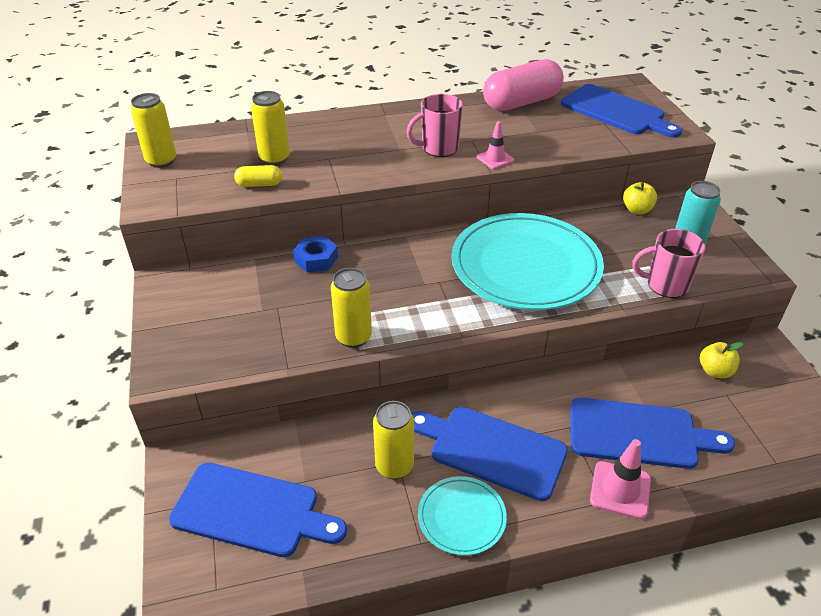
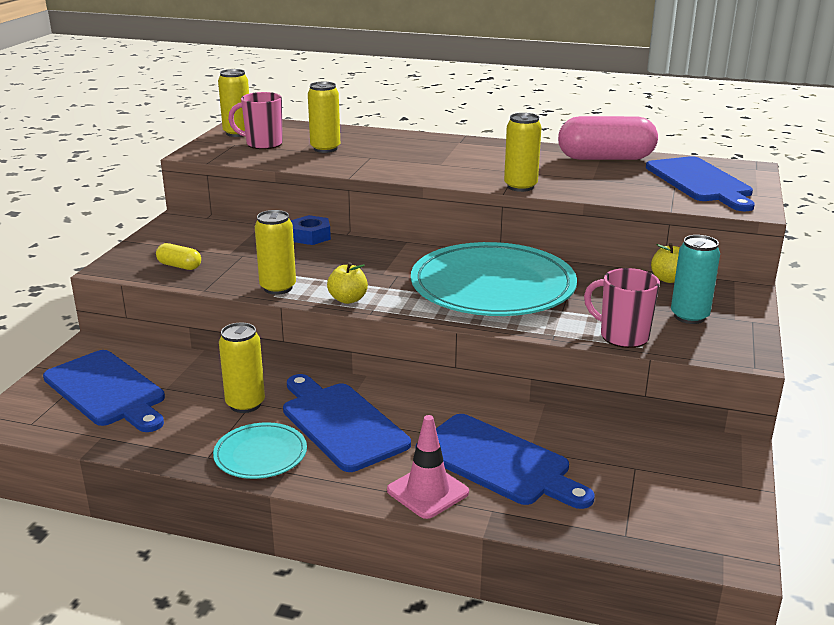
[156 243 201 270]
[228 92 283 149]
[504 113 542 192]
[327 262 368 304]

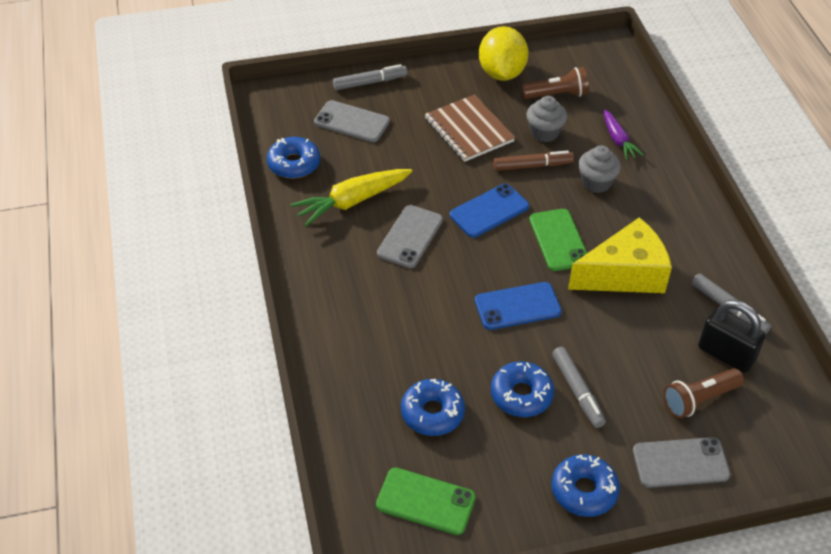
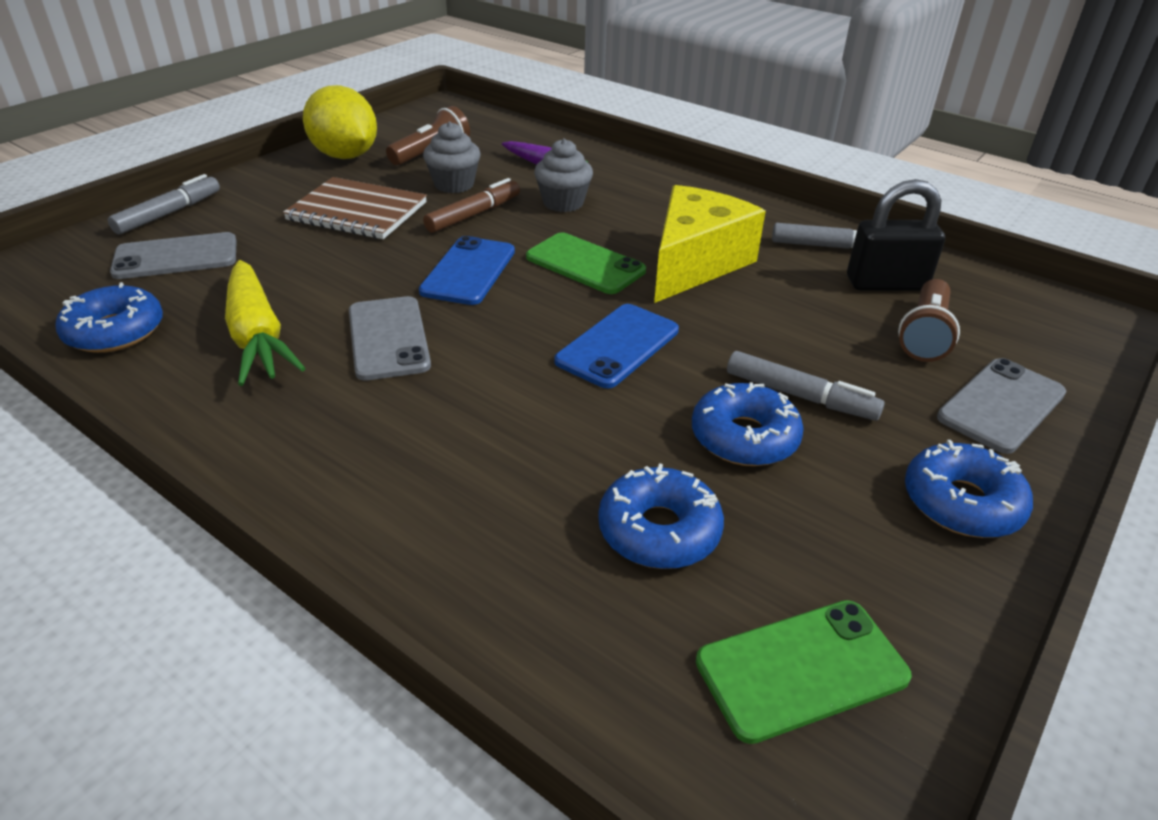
[225 260 306 386]

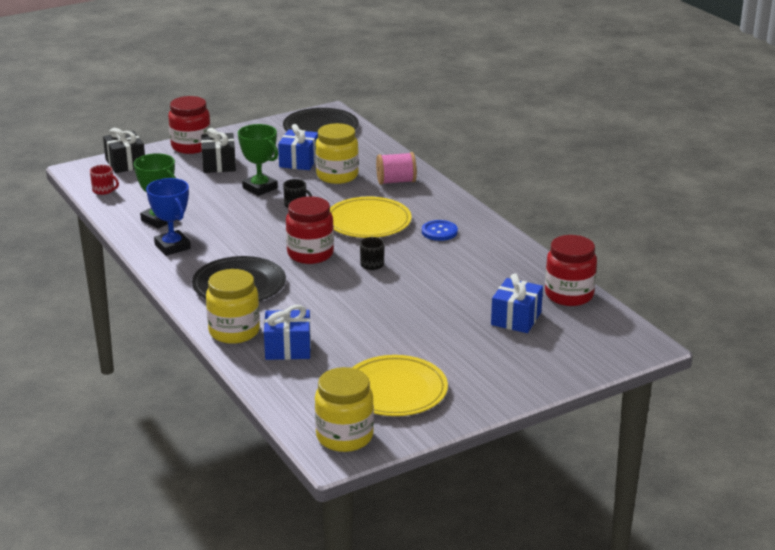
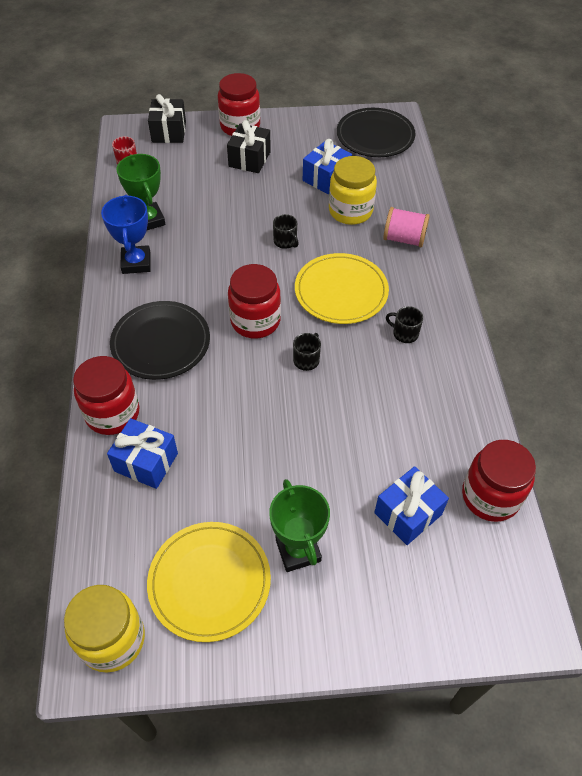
[73 356 139 435]
[269 479 330 572]
[386 306 423 343]

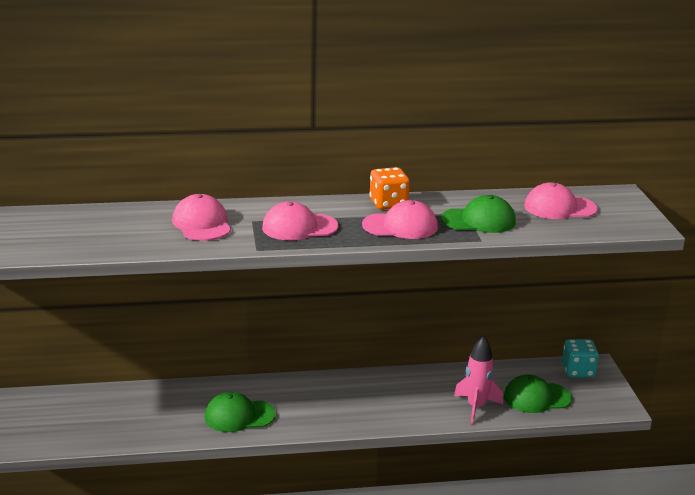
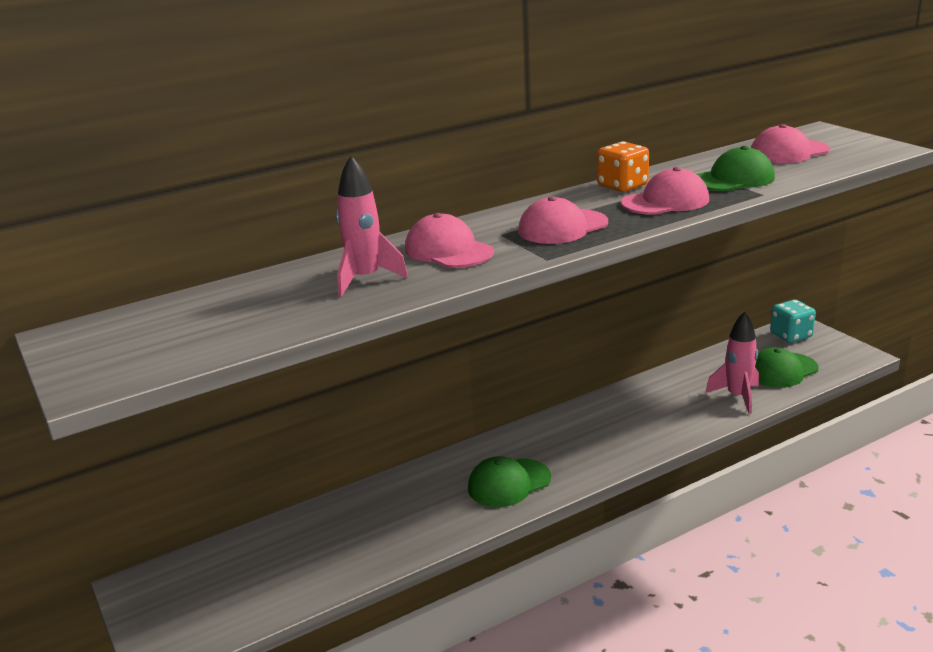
[336 156 408 297]

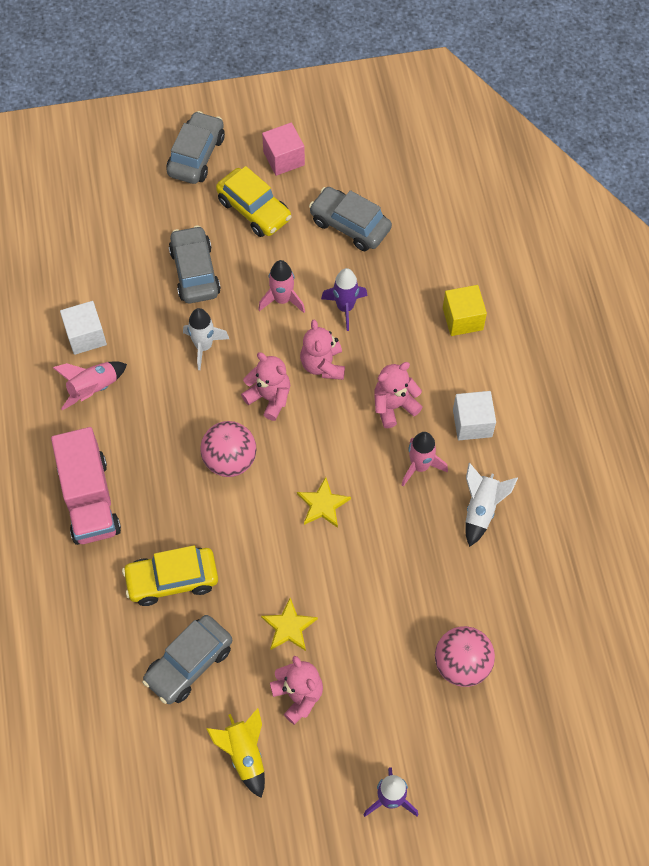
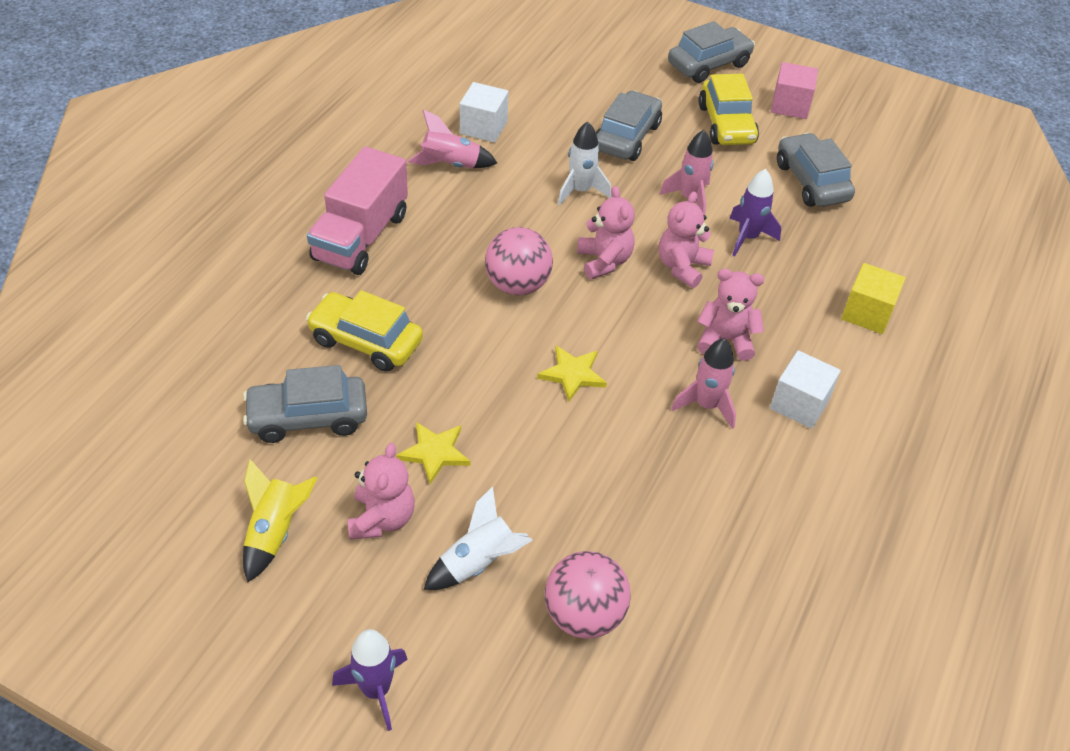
[424 486 532 590]

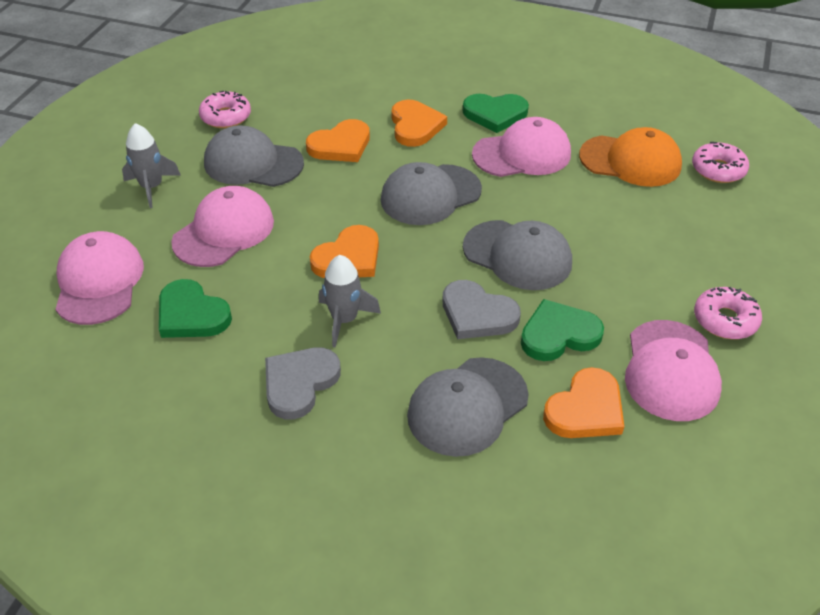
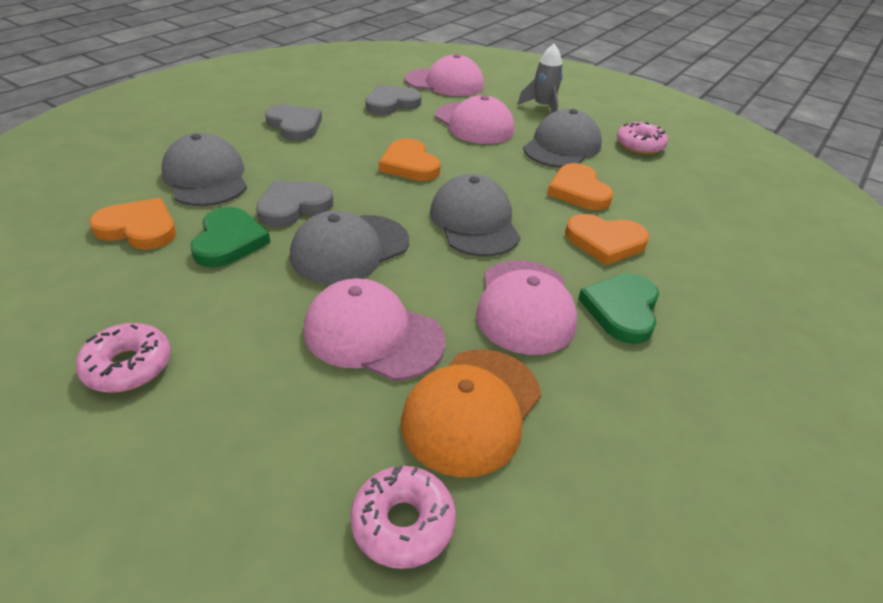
[365 85 422 115]
[319 255 381 348] (first image)
[89 198 176 250]
[304 278 445 381]

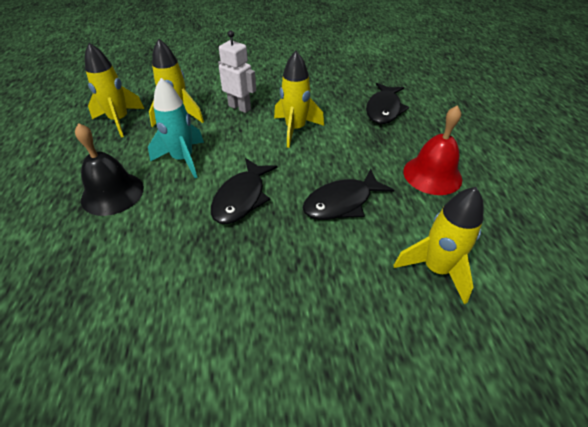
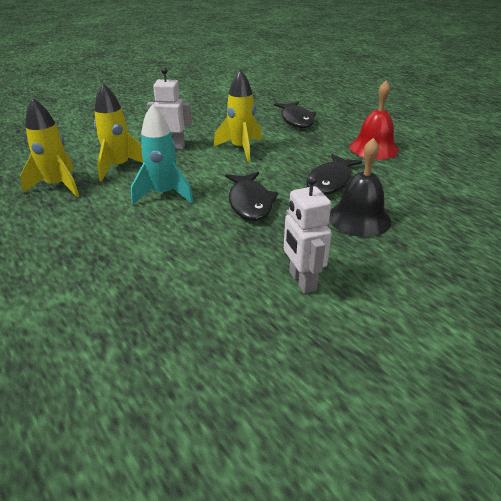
[329 138 391 237]
[393 187 484 304] (first image)
[284 175 332 294]

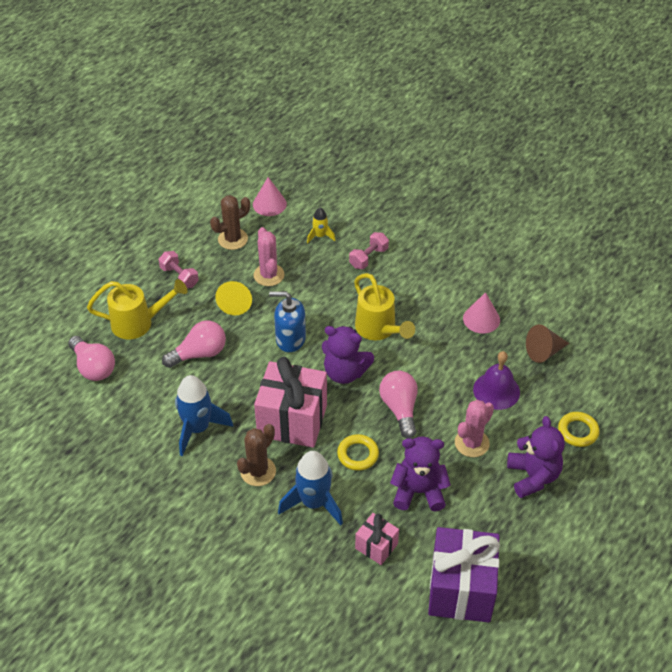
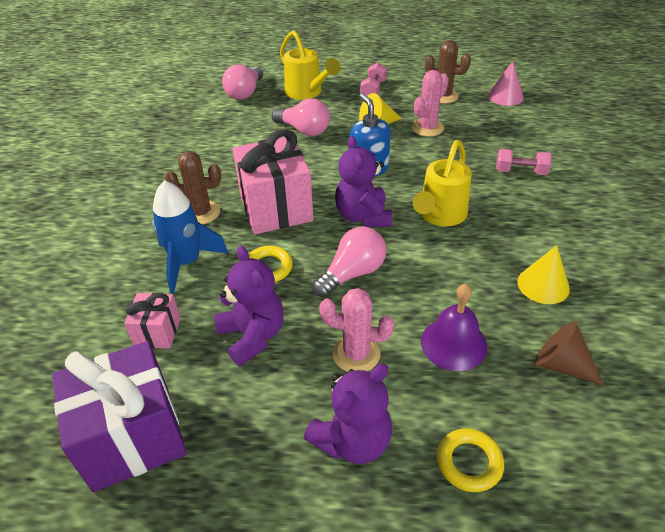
[175 375 233 456] (first image)
[307 208 336 244] (first image)
[517 245 570 304]

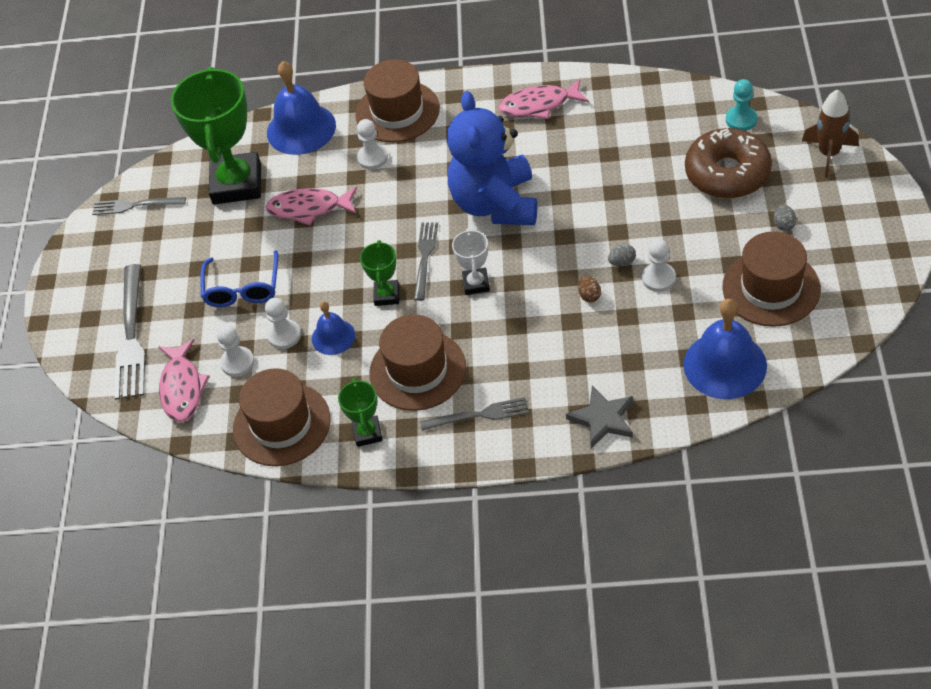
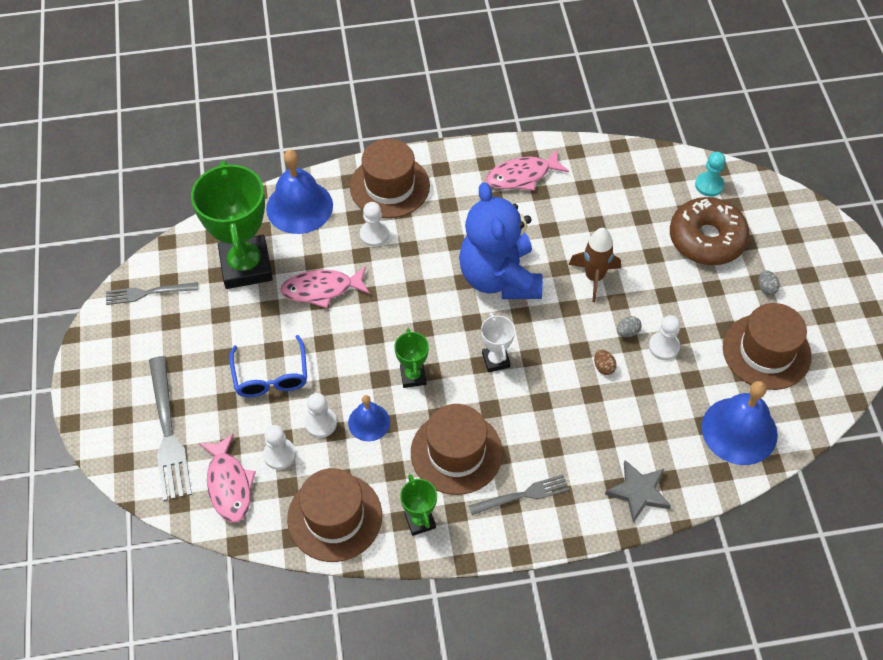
[414 222 438 301] (first image)
[569 228 621 302]

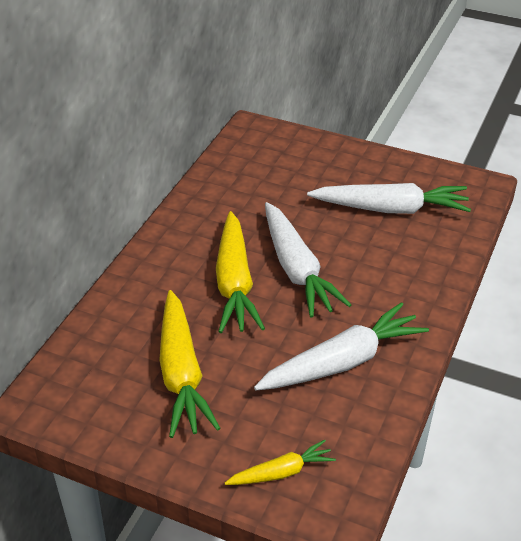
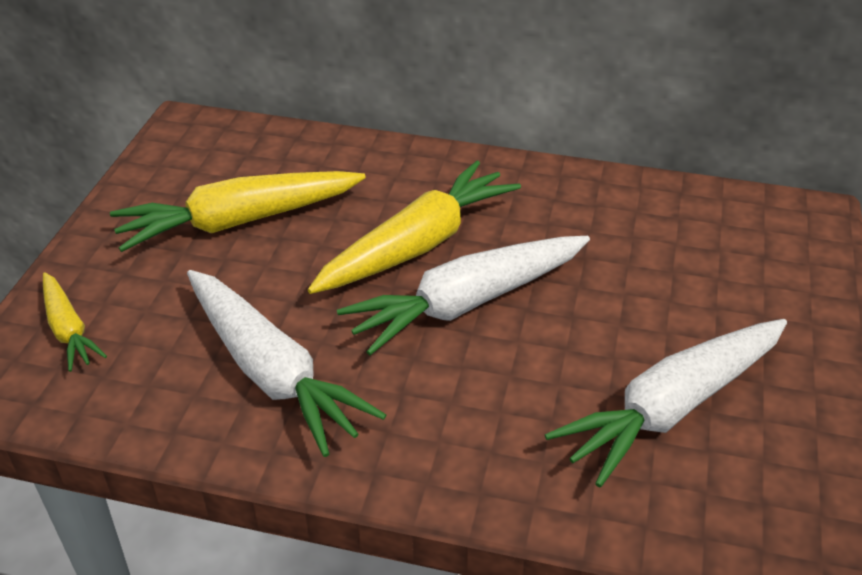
[308 161 521 294]
[545 319 787 488]

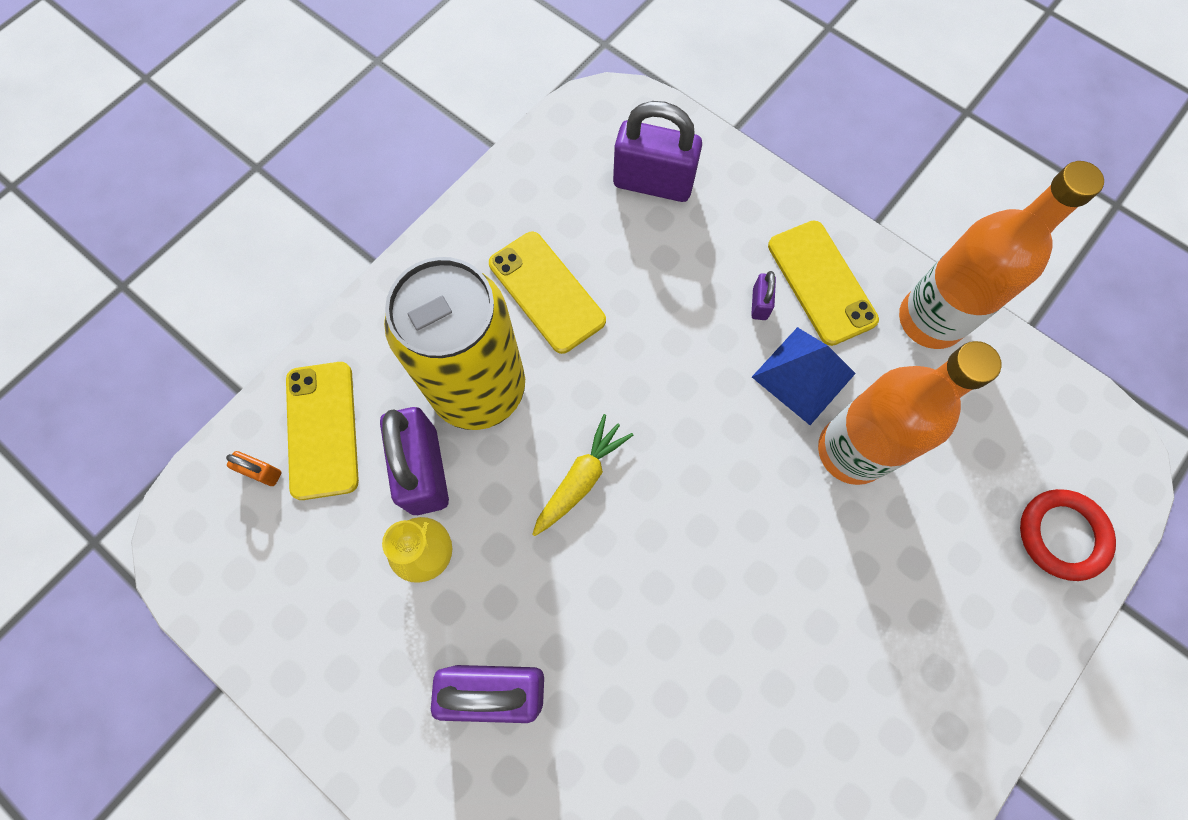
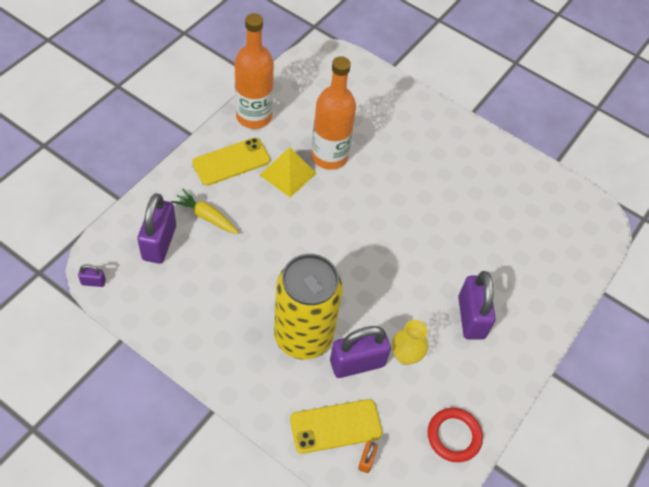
[489 232 606 354] (first image)
[171 189 239 234]
[78 264 106 287]
[260 147 317 198]
[428 408 483 462]

